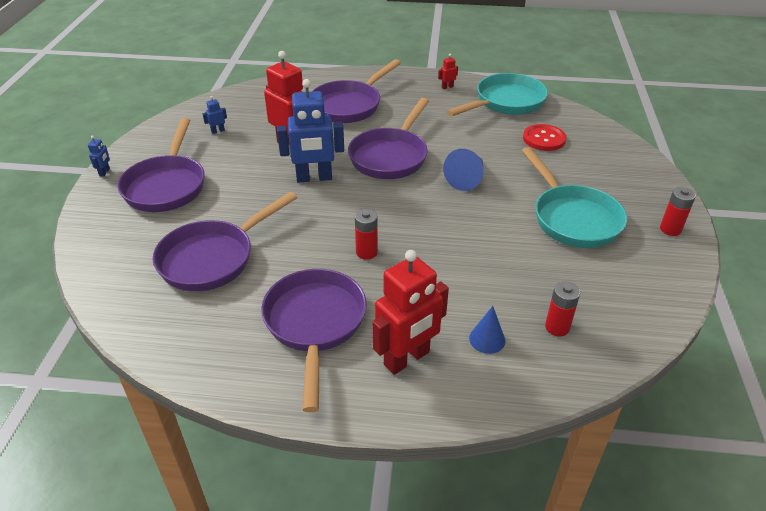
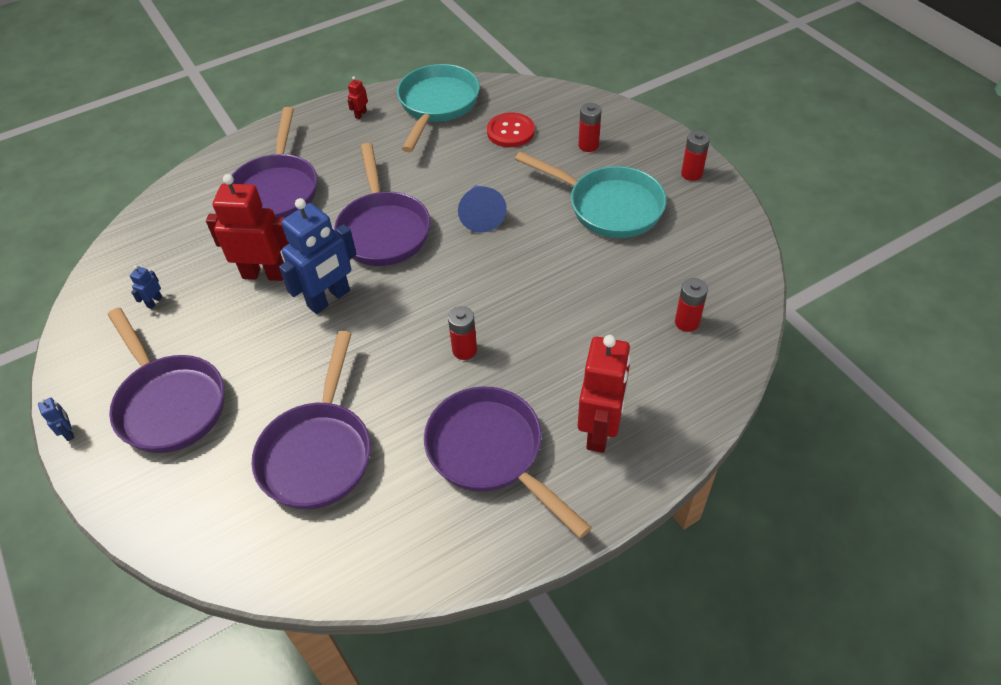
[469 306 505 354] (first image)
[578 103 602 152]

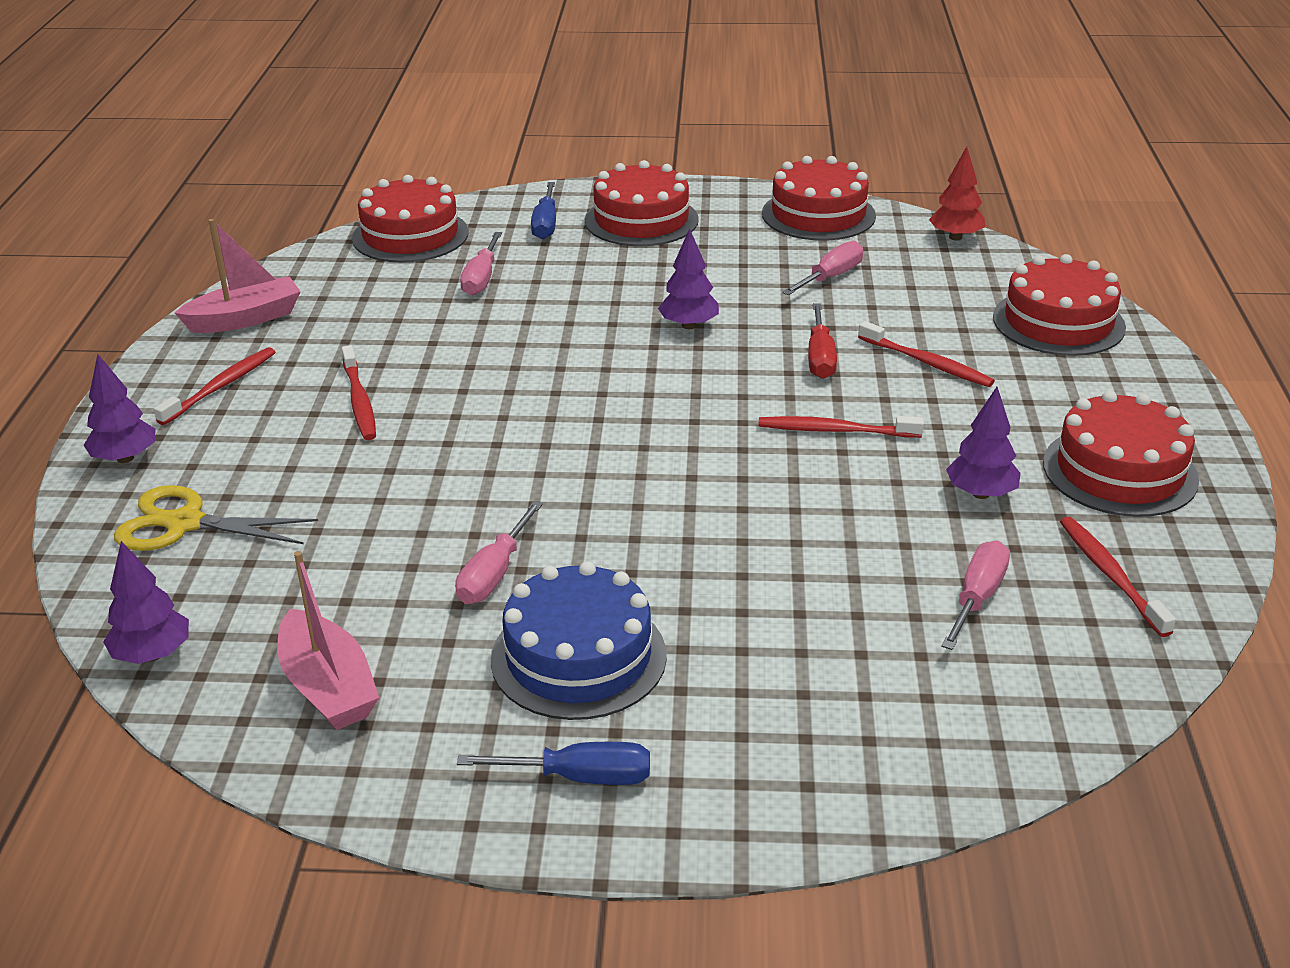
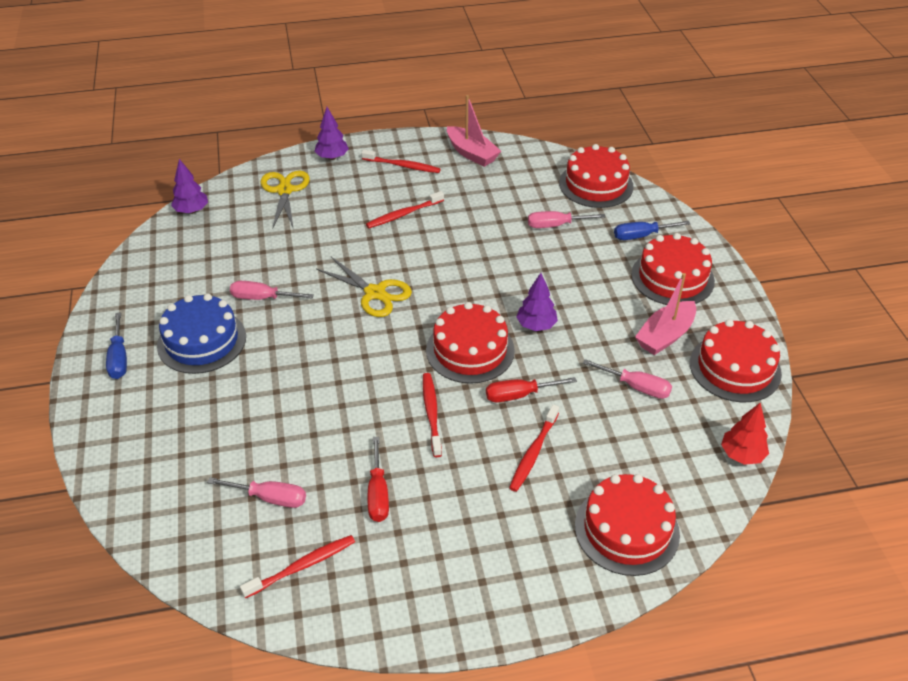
[635 273 696 355]
[368 437 389 522]
[426 302 515 384]
[316 257 412 317]

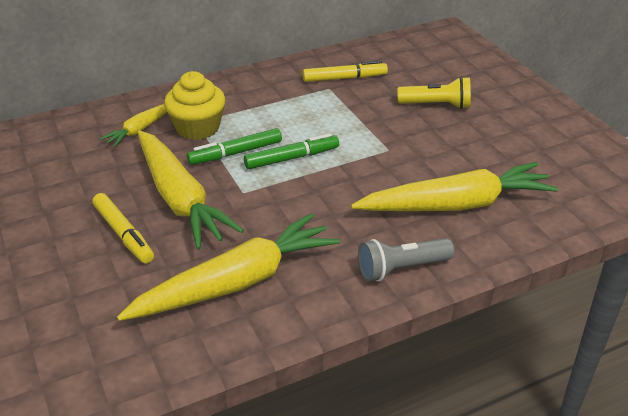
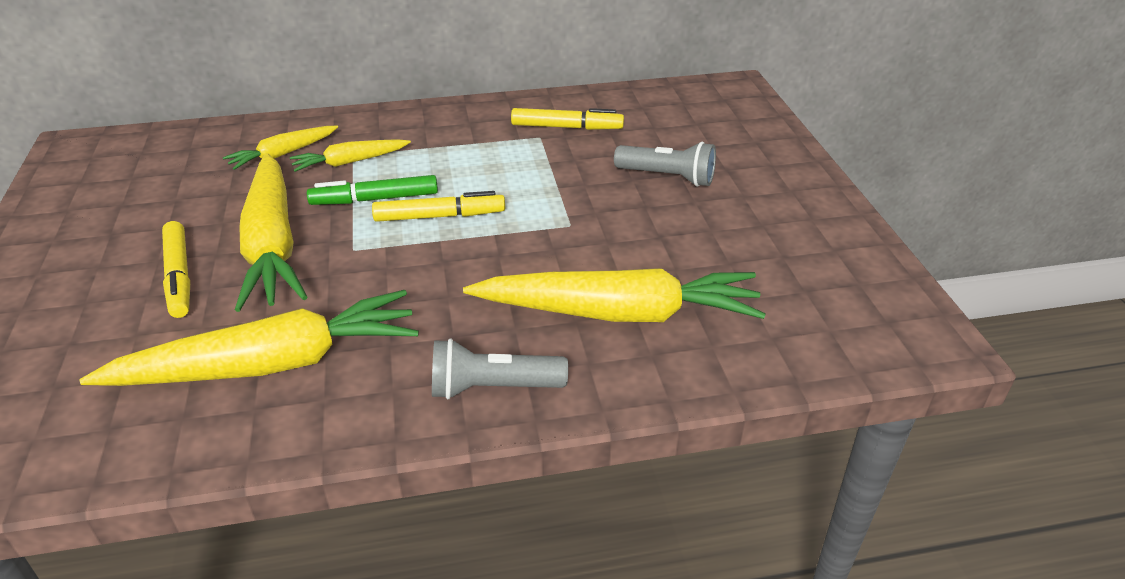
[290 139 411 172]
[372 191 505 222]
[614 142 716 187]

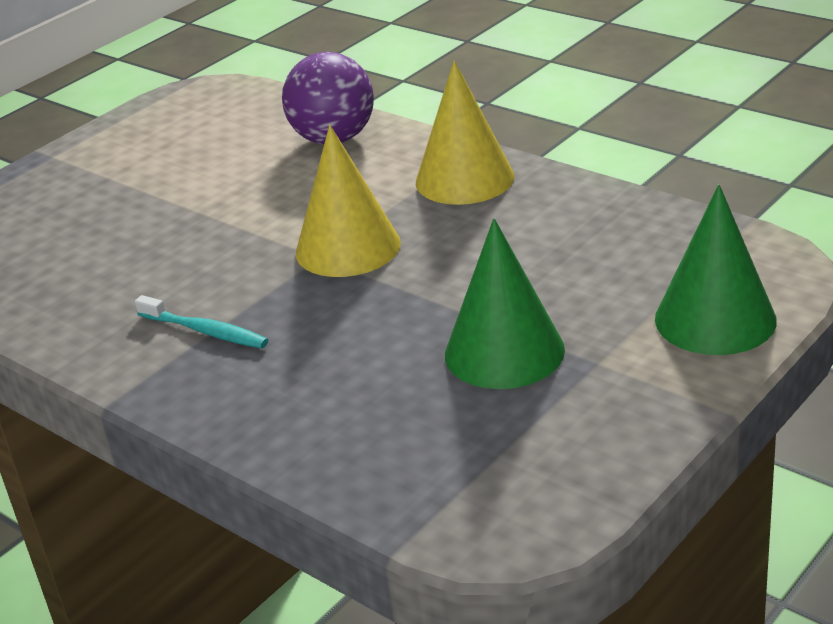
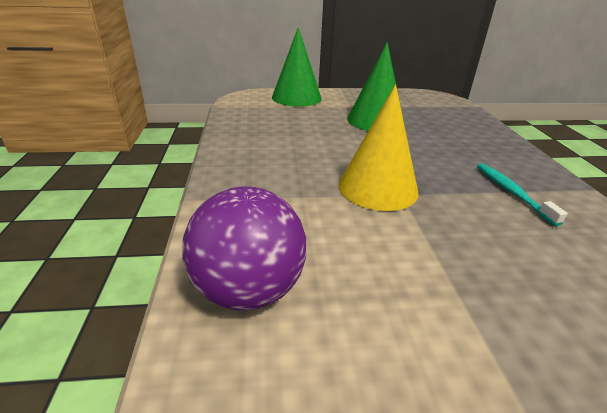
[416 60 514 205] (first image)

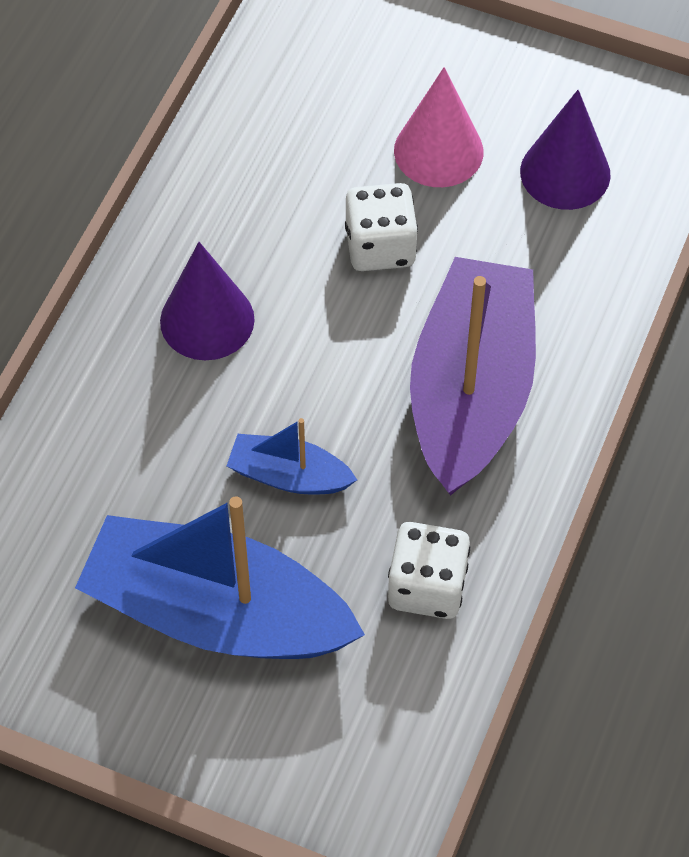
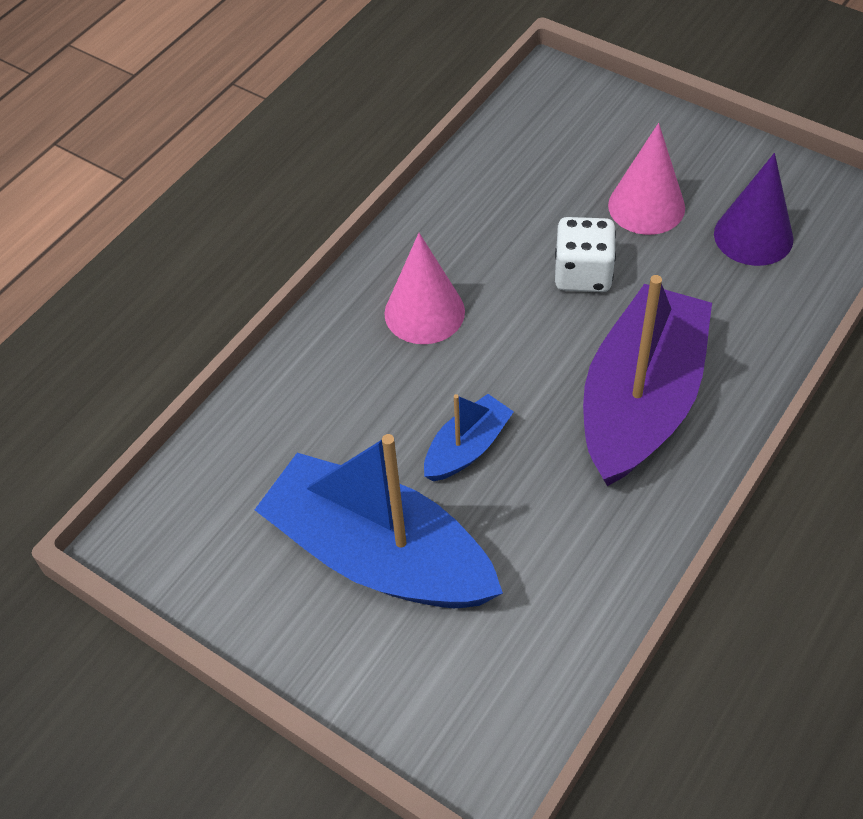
[384 233 465 344]
[424 394 514 481]
[388 522 470 619] (first image)

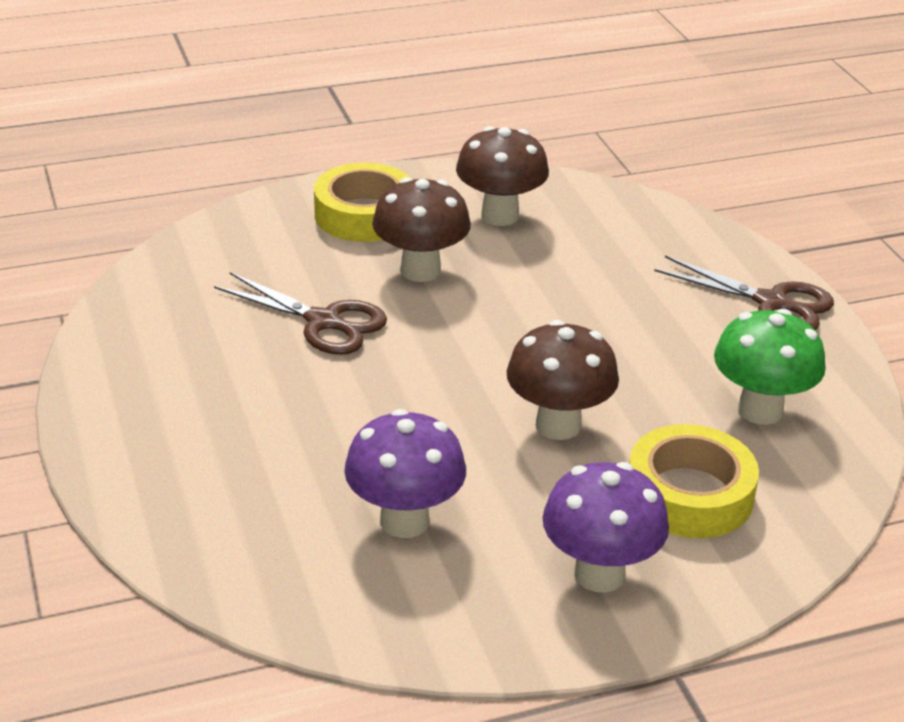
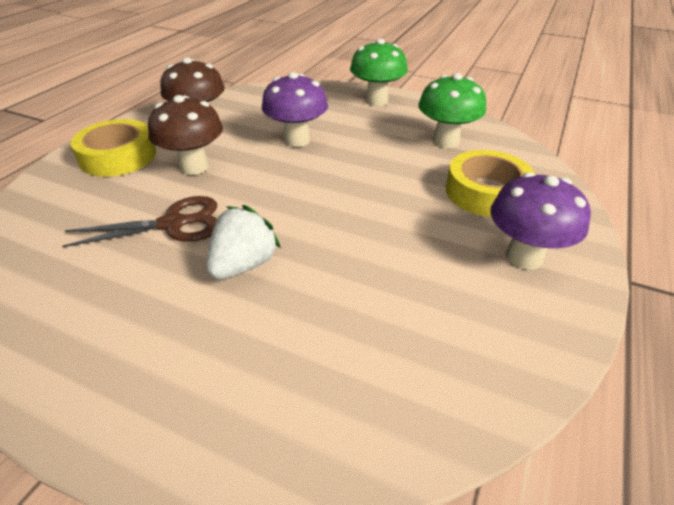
[262 72 328 147]
[507 320 619 440] (first image)
[350 39 408 106]
[206 205 281 280]

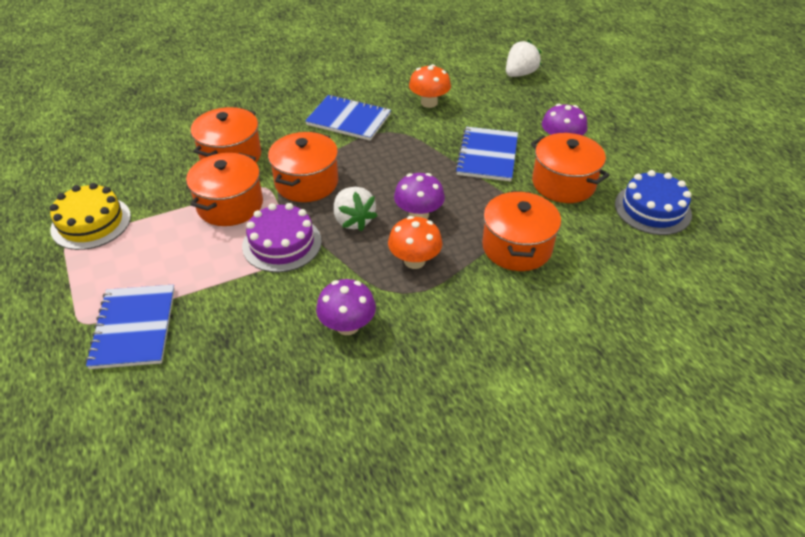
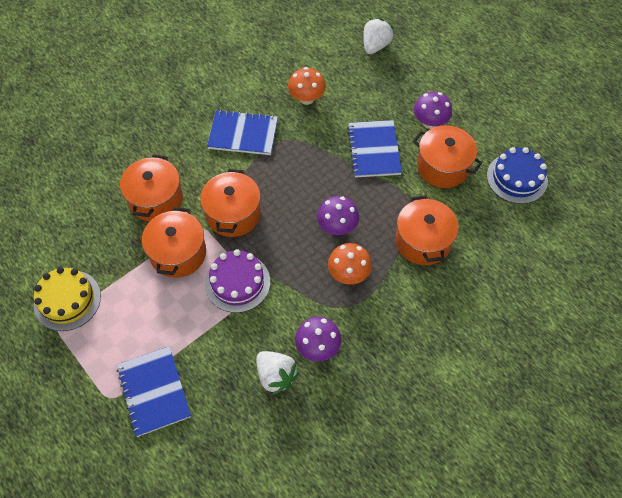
[256 351 299 395]

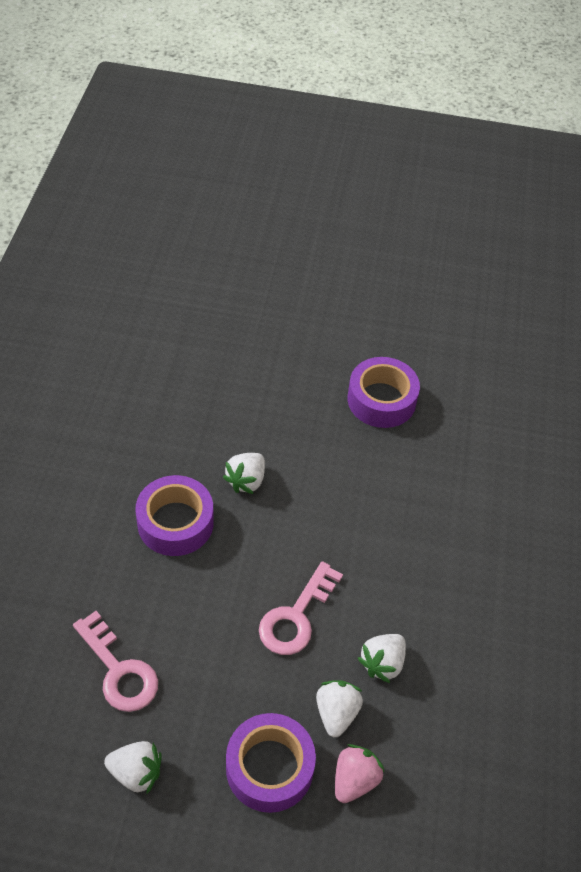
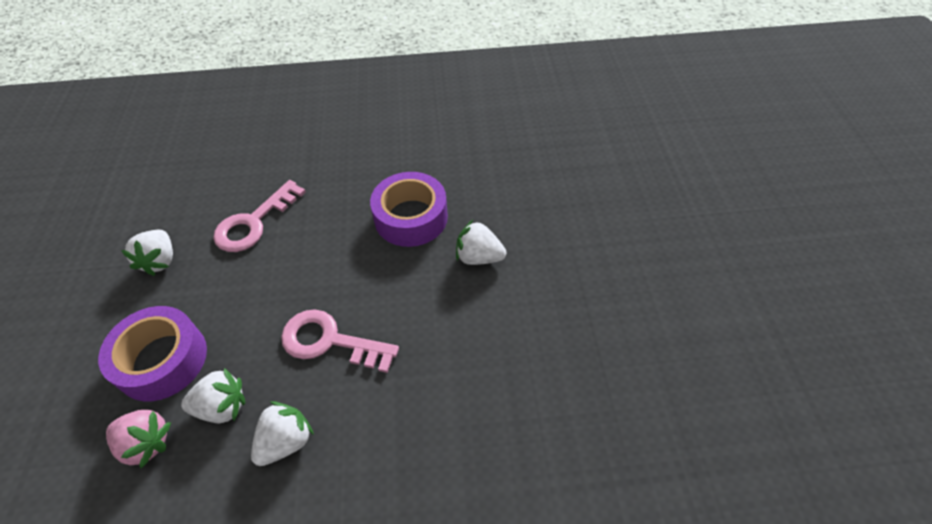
[348 357 420 428] (first image)
[251 401 314 466]

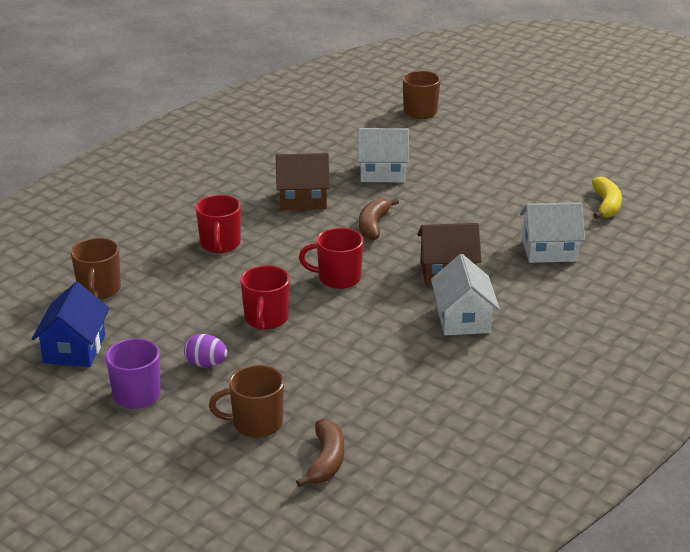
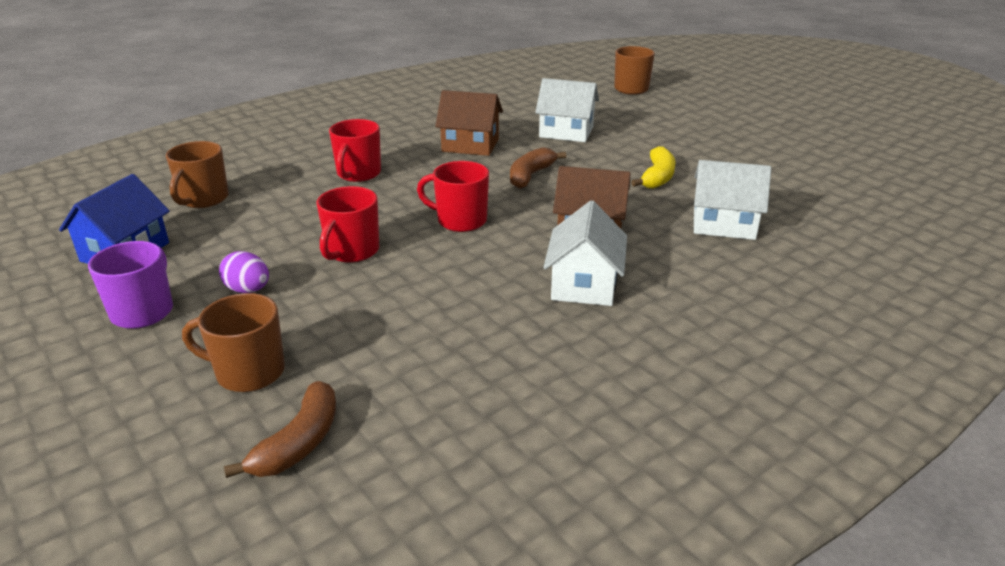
[631 146 676 189]

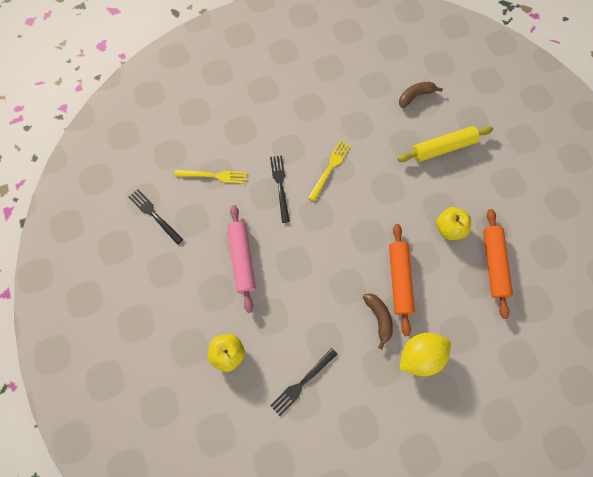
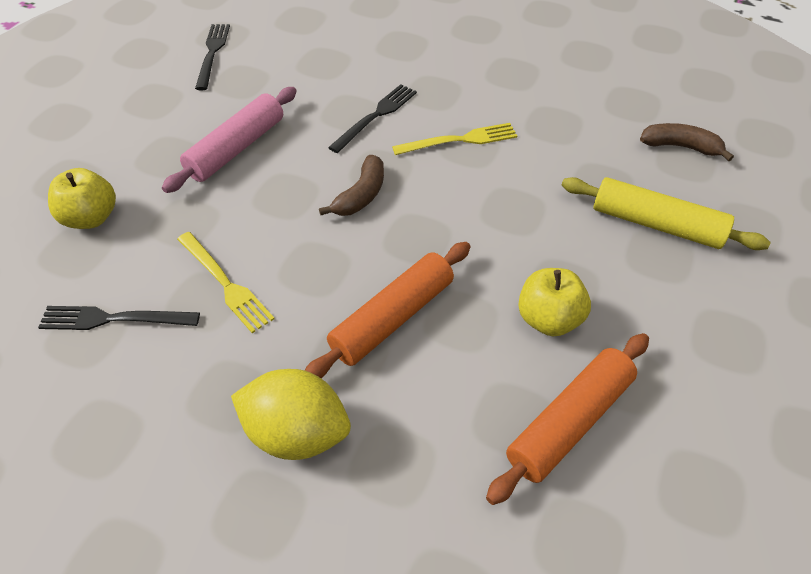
[177 232 274 333]
[319 155 384 216]

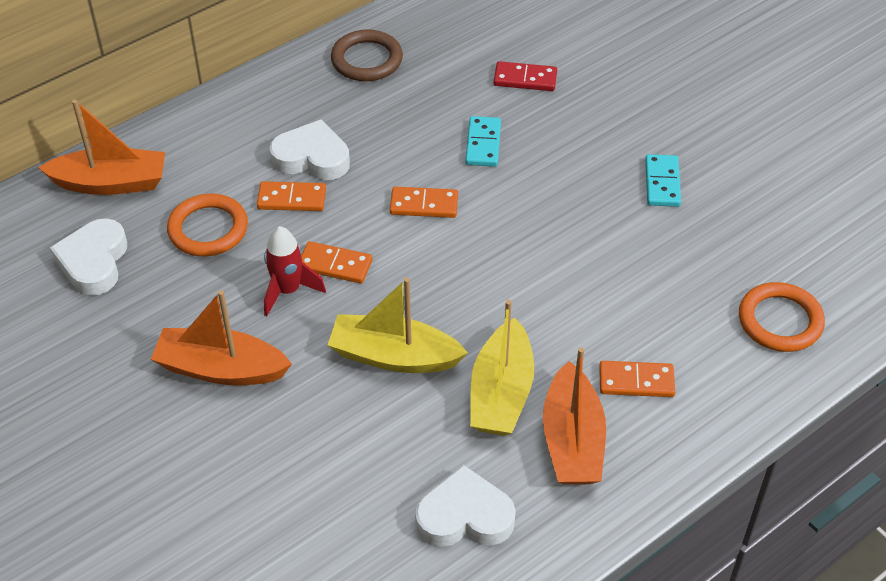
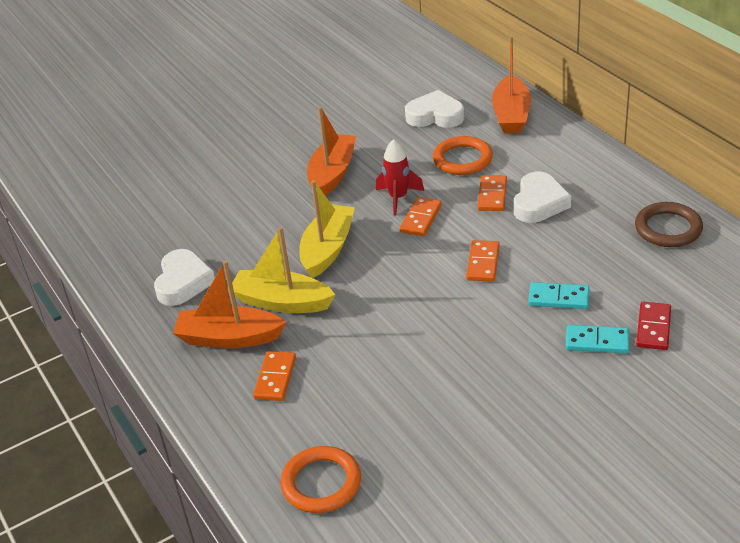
[566 325 629 353]

